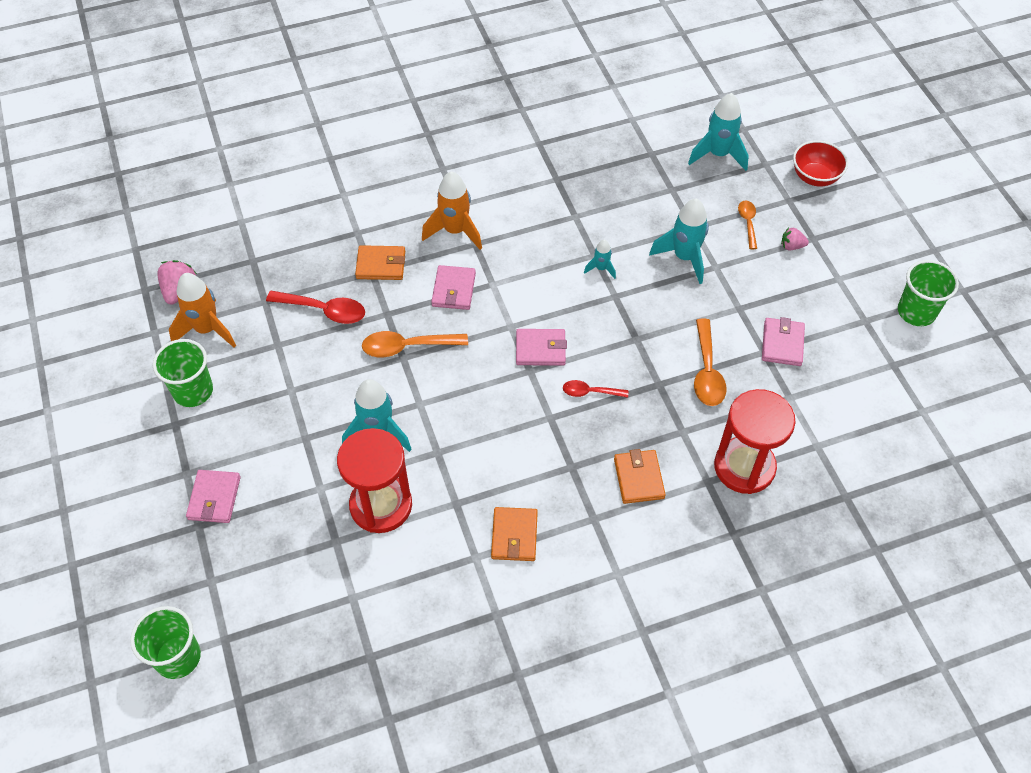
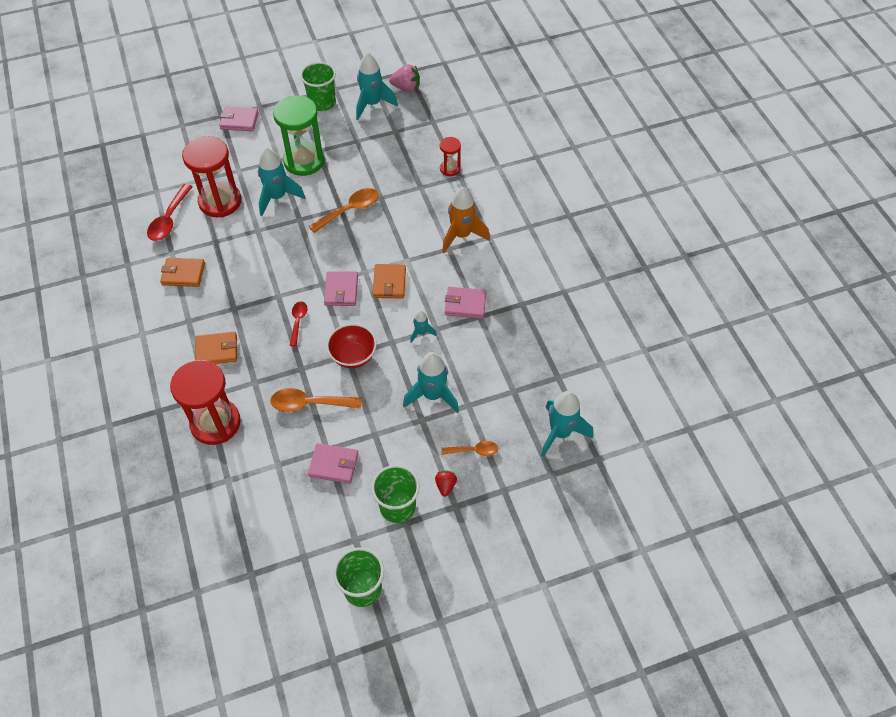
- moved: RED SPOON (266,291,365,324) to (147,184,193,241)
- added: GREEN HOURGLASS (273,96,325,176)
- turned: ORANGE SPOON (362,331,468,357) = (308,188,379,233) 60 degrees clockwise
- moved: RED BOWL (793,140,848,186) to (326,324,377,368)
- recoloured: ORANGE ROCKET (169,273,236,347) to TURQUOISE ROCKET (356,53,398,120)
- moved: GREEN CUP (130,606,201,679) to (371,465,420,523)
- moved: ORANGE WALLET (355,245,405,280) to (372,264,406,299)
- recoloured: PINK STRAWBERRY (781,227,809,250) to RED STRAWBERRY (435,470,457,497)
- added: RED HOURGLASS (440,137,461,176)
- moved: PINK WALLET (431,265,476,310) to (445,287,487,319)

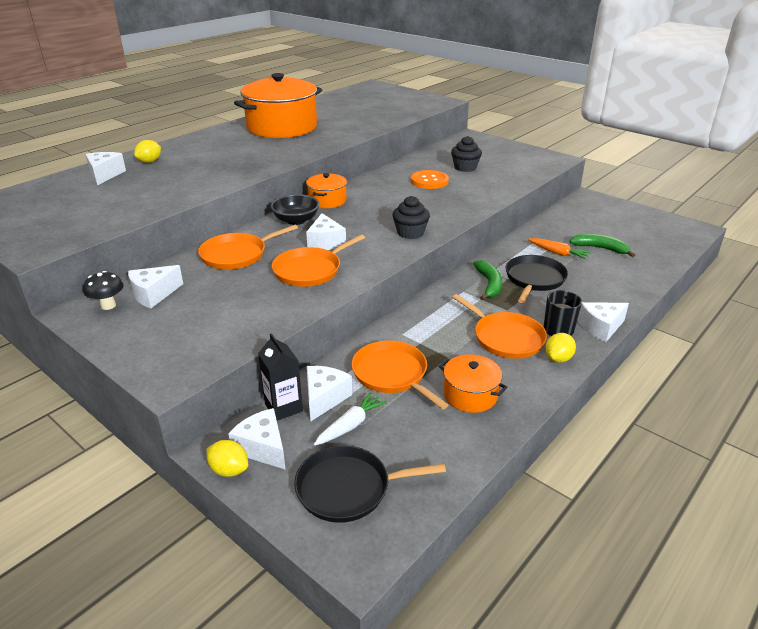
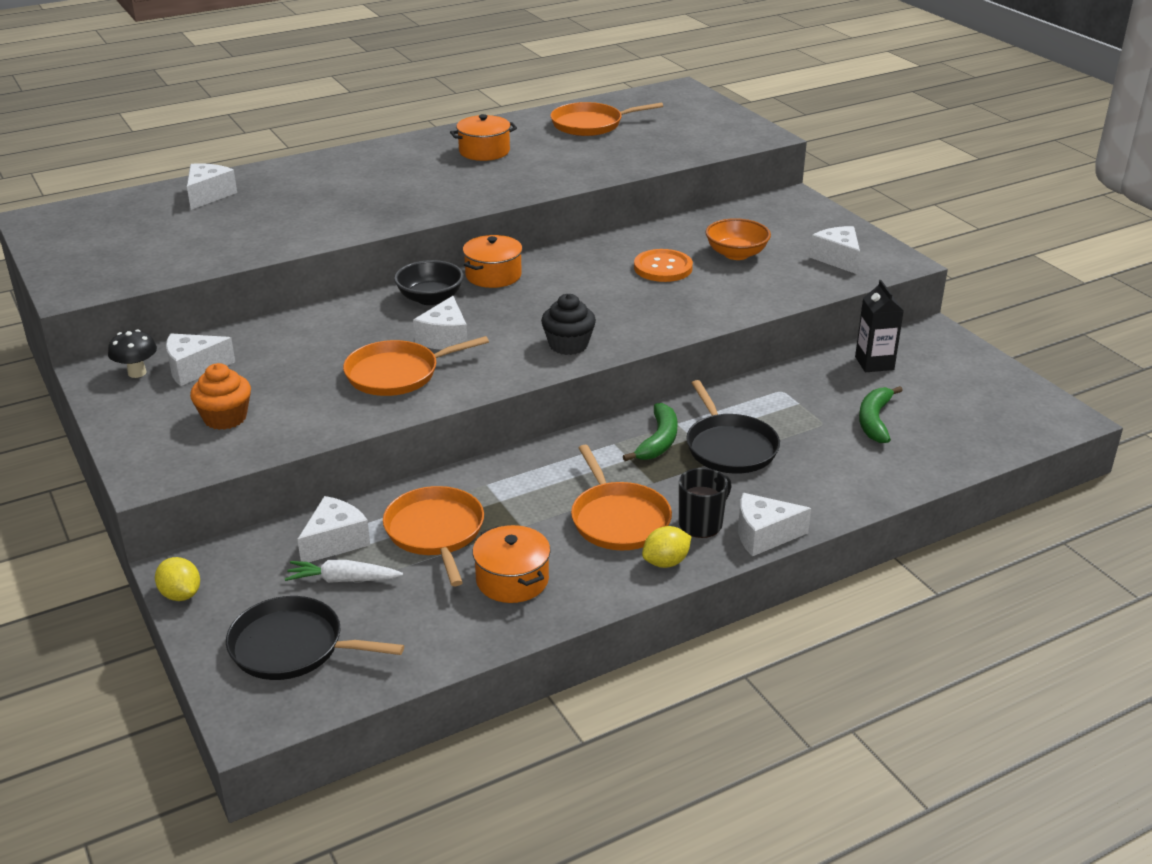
- added: ORANGE CUPCAKE (190,363,251,430)
- turned: WHITE CARROT (314,392,387,446) = (285,560,403,583) 150 degrees counterclockwise
- resized: ORANGE POT (234,73,322,138) = (450,114,517,161) x0.49
- moved: ORANGE PAN (198,224,298,270) to (550,102,663,136)
- turned: BLACK PAN (506,255,568,303) = (686,380,780,474) 120 degrees clockwise
- replaced: BLACK CUPCAKE (451,136,482,172) to ORANGE BOWL (705,218,771,260)
- moved: WHITE CHEESE (228,408,286,470) to (809,226,860,274)
- moved: BLACK CARTON (258,333,303,421) to (855,280,904,372)
- turned: GREEN BANANA (569,234,635,258) = (859,386,903,443) 120 degrees counterclockwise
- removed: YELLOW LEMON (134,140,161,163)
- removed: ORANGE CARROT (528,238,591,260)

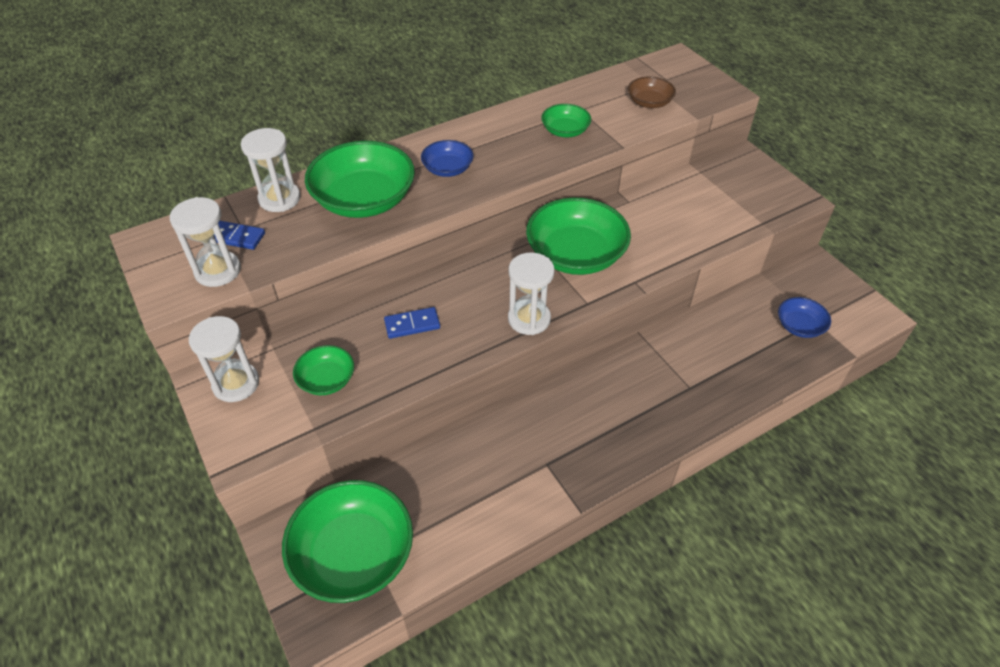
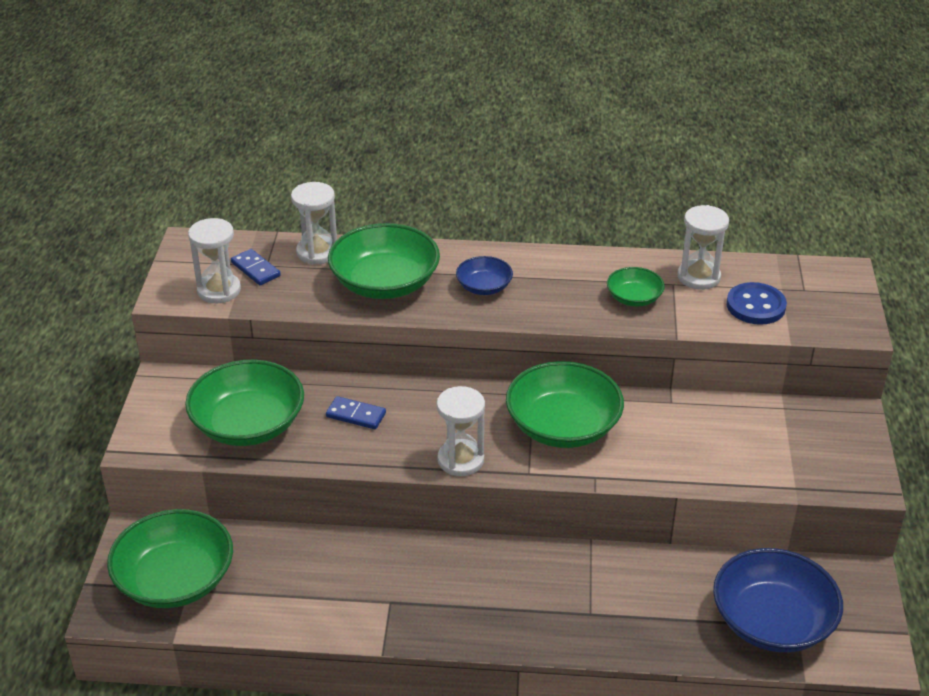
- resized: GREEN BOWL (293,345,354,395) = (185,360,304,446) x1.96
- moved: WHITE HOURGLASS (189,316,259,402) to (677,205,729,290)
- resized: BLUE BOWL (778,297,831,338) = (713,548,843,652) x1.96
- replaced: BROWN BOWL (628,77,676,108) to BLUE BUTTON (726,282,787,325)

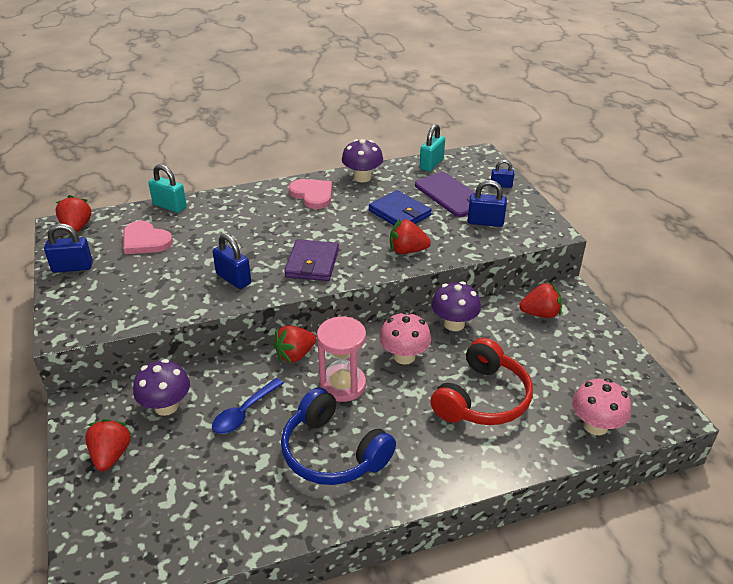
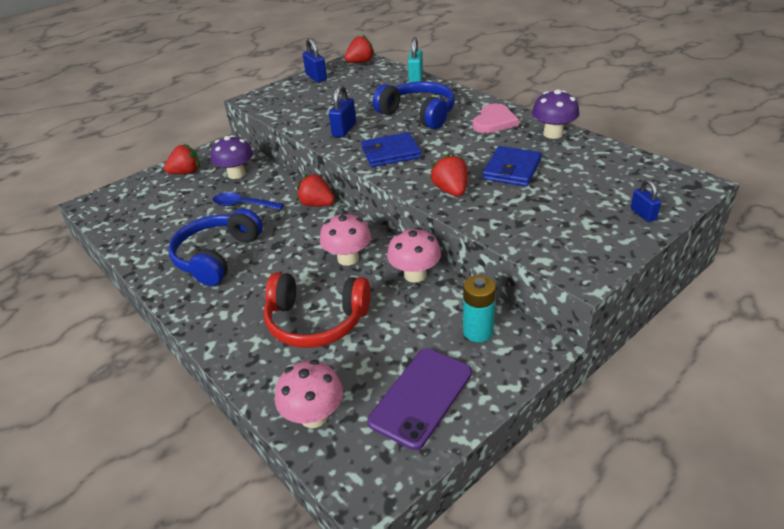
- recoloured: PURPLE WALLET (284,239,339,281) to BLUE WALLET (361,132,421,167)
- moved: PURPLE PHONE (415,172,476,217) to (367,349,472,450)
- added: BLUE HEADPHONES (373,81,455,129)
- recoloured: PURPLE MUSHROOM (432,281,481,331) to PINK MUSHROOM (387,227,441,283)
- replaced: RED STRAWBERRY (519,283,562,318) to TURQUOISE BATTERY (463,275,496,342)
- removed: PINK HEART (123,221,173,254)
- removed: PINK HOURGLASS (317,317,366,402)
- removed: TURQUOISE PADLOCK (420,124,445,172)
- removed: BLUE PADLOCK (468,180,507,227)

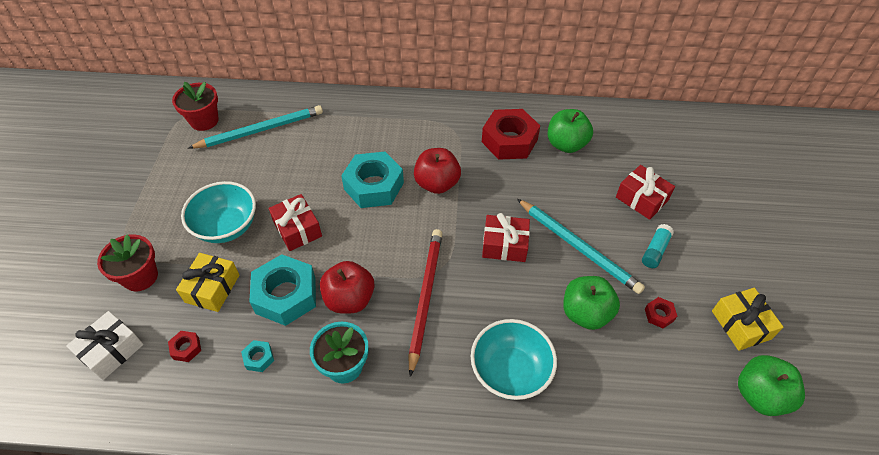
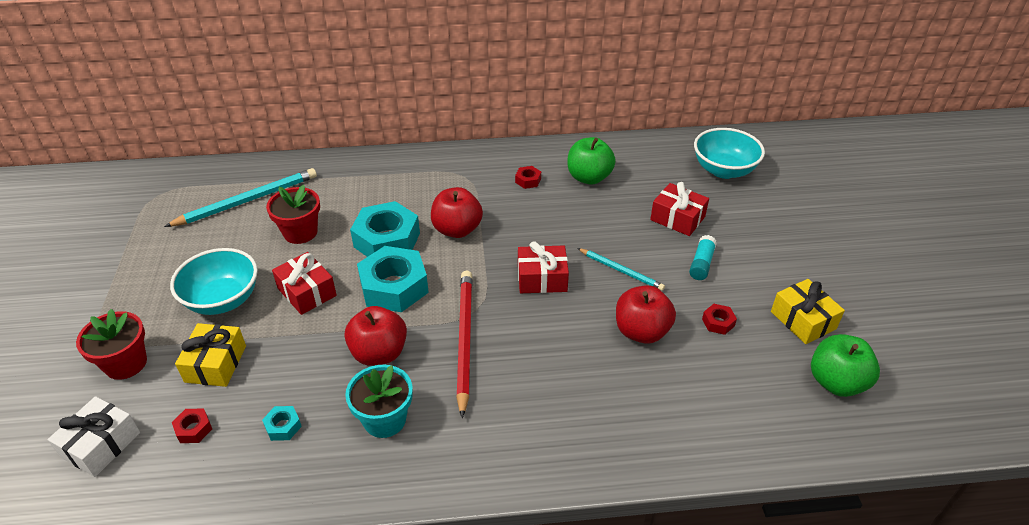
- moved: RED FLOWER POT (172,82,219,131) to (266,185,320,244)
- moved: TURQUOISE NUT (249,254,316,326) to (357,246,429,312)
- resized: RED NUT (482,109,540,160) = (515,166,541,189) x0.43
- resized: TURQUOISE PENCIL (517,199,645,294) = (577,248,665,291) x0.58
- recoloured: GREEN APPLE (563,276,620,330) to RED APPLE (616,285,676,344)
- moved: TURQUOISE BOWL (471,319,557,400) to (694,128,765,179)

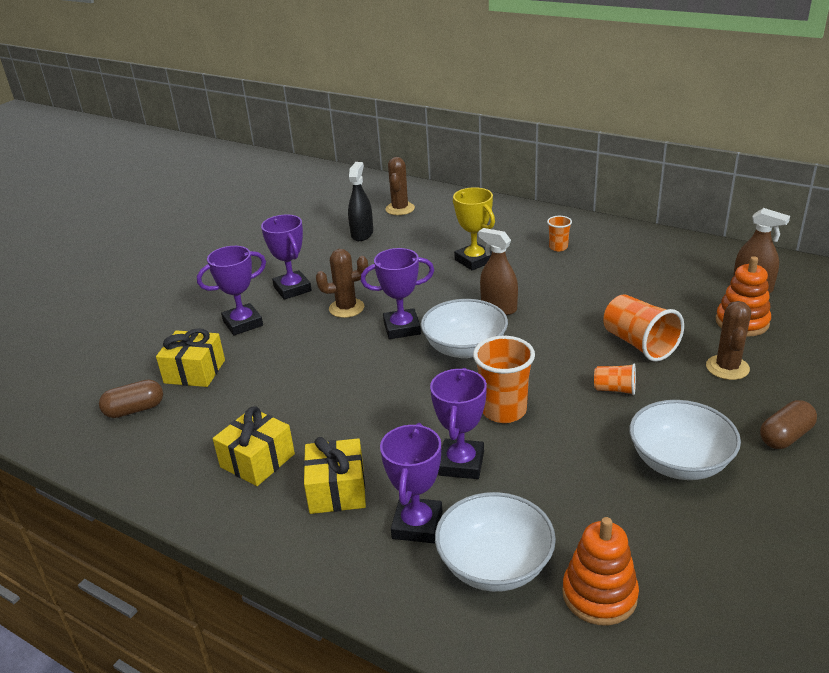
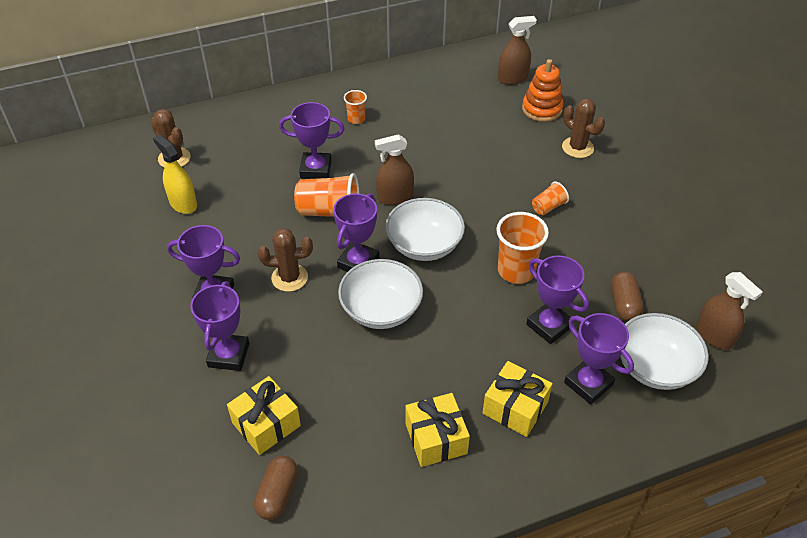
- recoloured: BLACK SPRAY BOTTLE (348,162,373,241) to YELLOW SPRAY BOTTLE (153,135,197,214)
- turned: BROWN CACTUS (316,249,368,318) = (258,228,313,292) 60 degrees clockwise
- recoloured: YELLOW TROPHY (453,187,495,271) to PURPLE TROPHY (279,102,345,179)
- moved: ORANGE CUP (603,294,684,362) to (294,173,359,217)
- moved: WHITE BOWL (630,400,741,480) to (338,259,423,329)
- moved: BROWN CAPSULE (760,400,817,449) to (611,272,643,321)
- replaced: ORANGE STACKING TOY (562,517,639,625) to BROWN SPRAY BOTTLE (696,272,763,350)

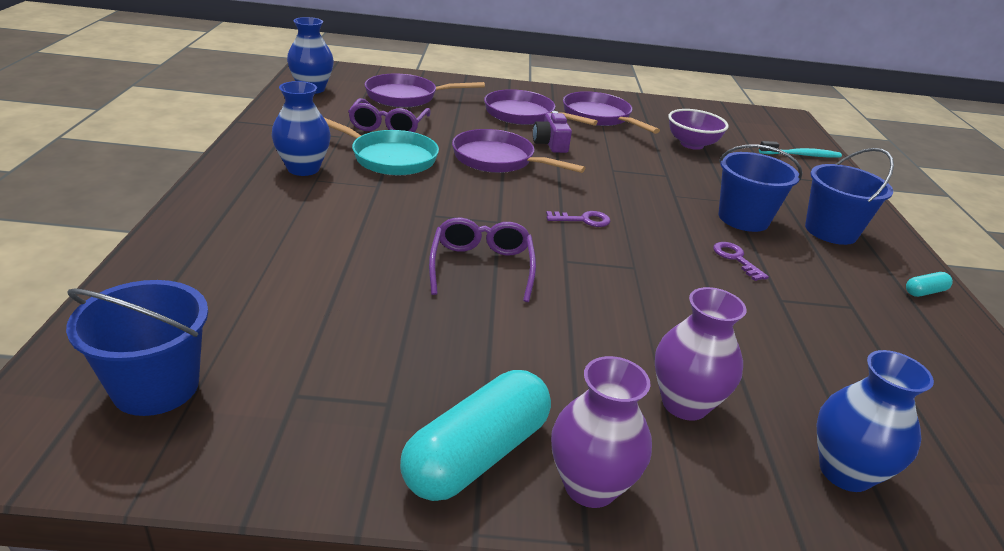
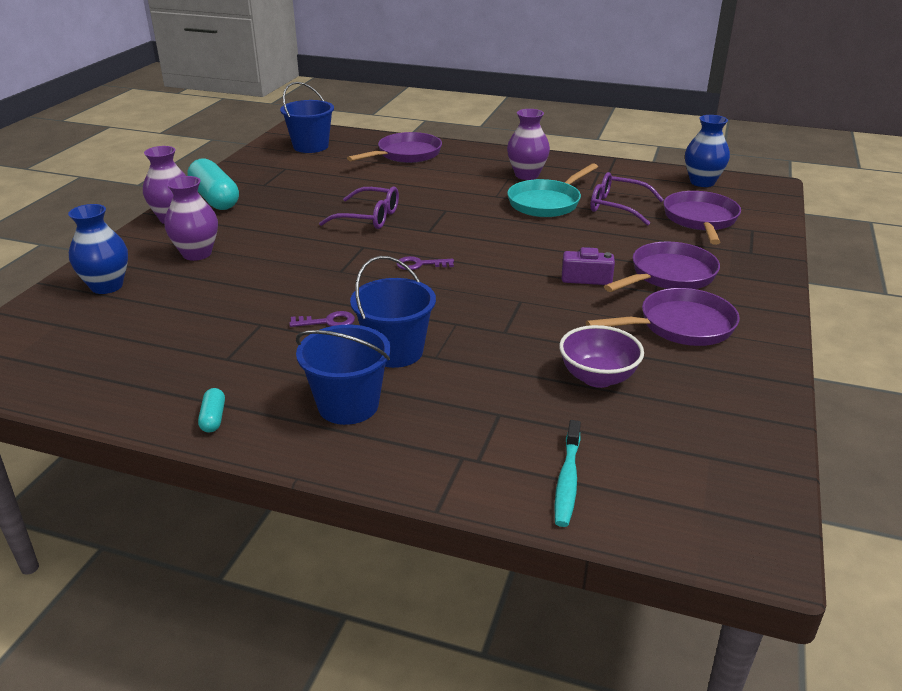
- moved: PURPLE PAN (452,129,585,173) to (347,132,442,163)
- turned: PURPLE KEY (546,211,611,227) = (396,256,454,270) 75 degrees clockwise
- recoloured: BLUE VASE (272,81,331,176) to PURPLE VASE (507,109,550,180)

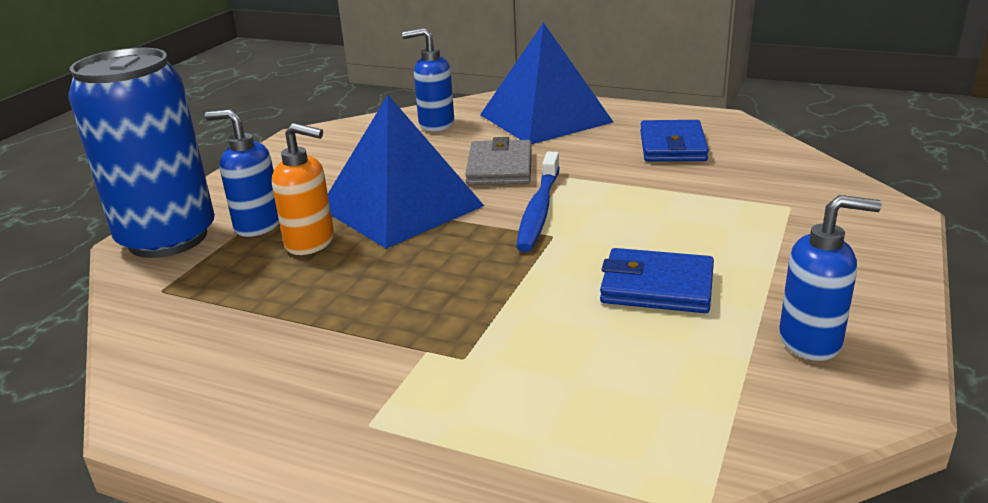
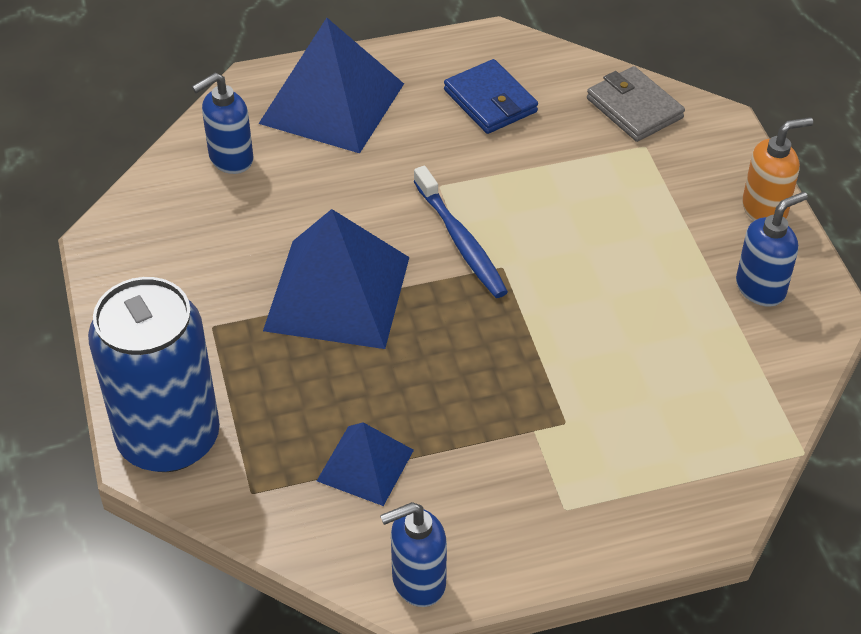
- added: BLUE PYRAMID (317,423,414,506)
- moved: BLUE SOAP DISPENSER (205,109,280,237) to (380,502,447,607)
- moved: GREY WALLET (465,137,532,185) to (587,66,685,142)
- moved: ORANGE SOAP DISPENSER (272,123,334,255) to (742,117,813,221)
- removed: BLUE WALLET (600,248,714,313)

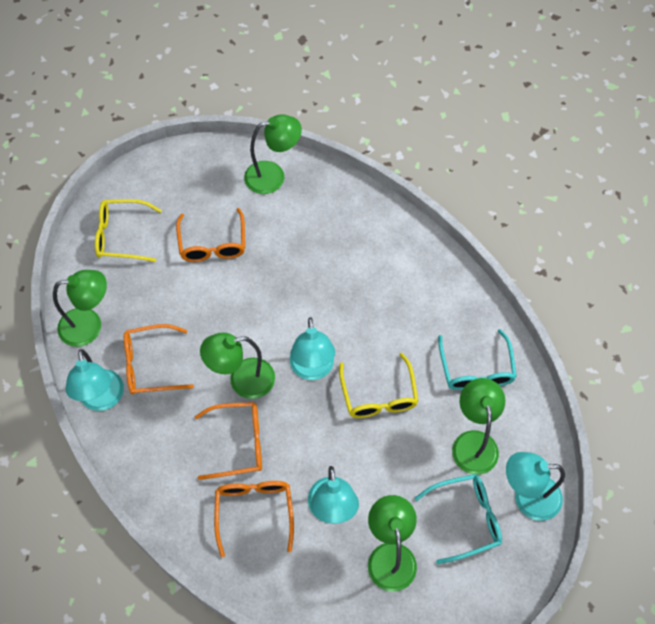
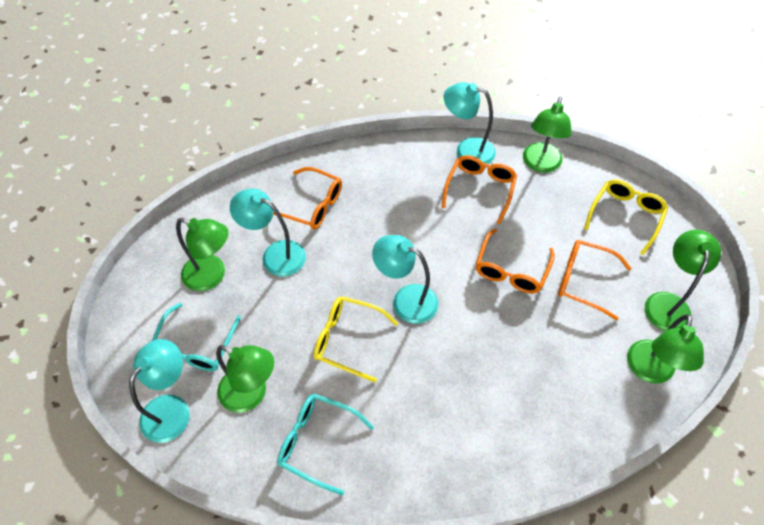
- moved: ORANGE GLASSES (195,402,262,480) to (475,229,555,294)
- moved: GREEN LAMP (200,333,275,399) to (645,230,721,331)

